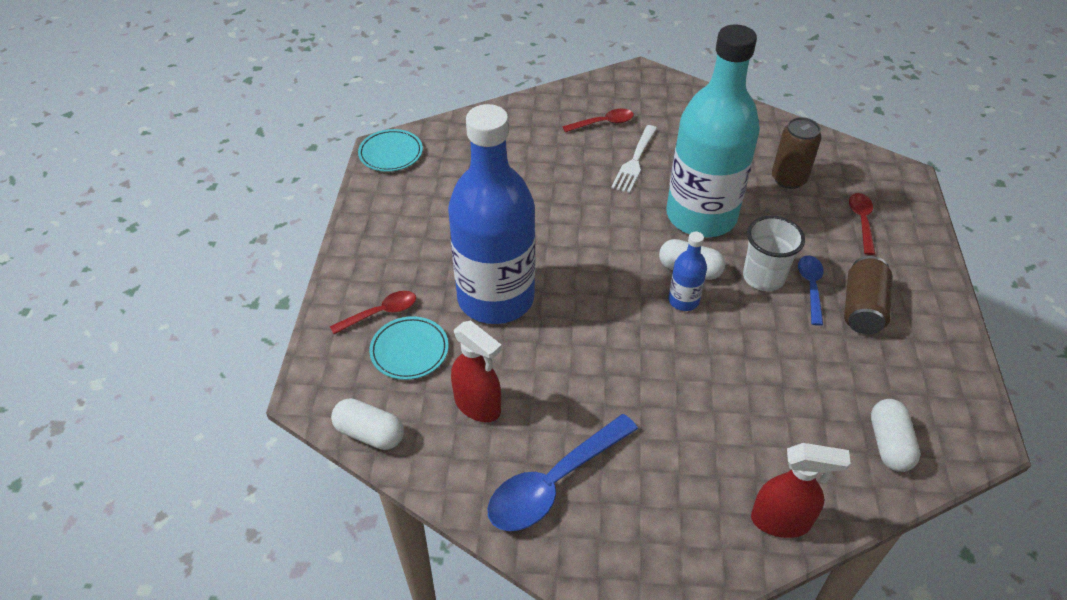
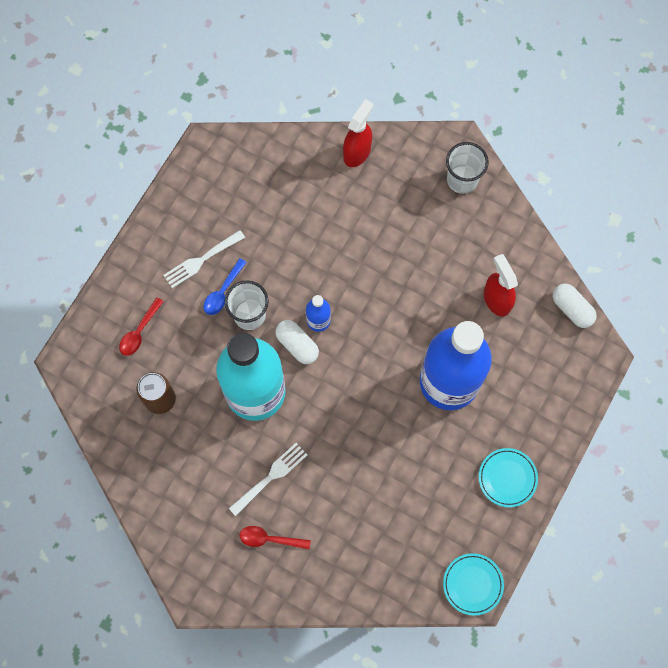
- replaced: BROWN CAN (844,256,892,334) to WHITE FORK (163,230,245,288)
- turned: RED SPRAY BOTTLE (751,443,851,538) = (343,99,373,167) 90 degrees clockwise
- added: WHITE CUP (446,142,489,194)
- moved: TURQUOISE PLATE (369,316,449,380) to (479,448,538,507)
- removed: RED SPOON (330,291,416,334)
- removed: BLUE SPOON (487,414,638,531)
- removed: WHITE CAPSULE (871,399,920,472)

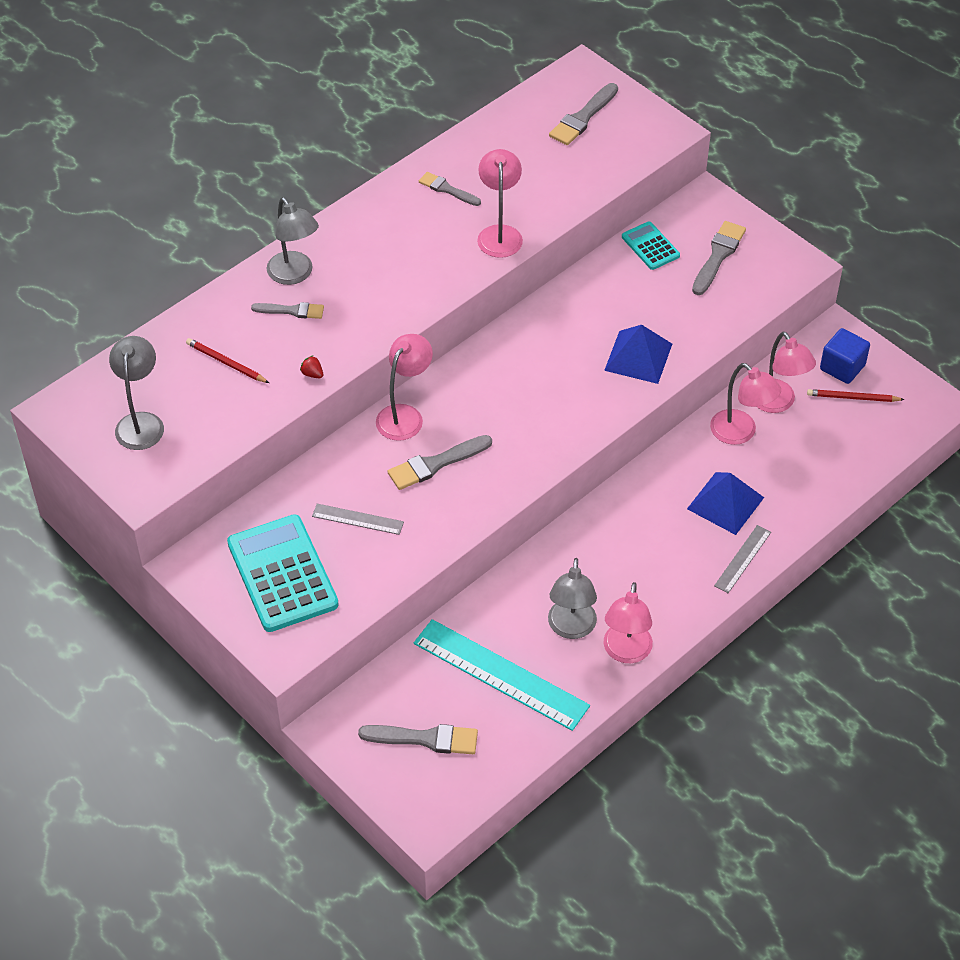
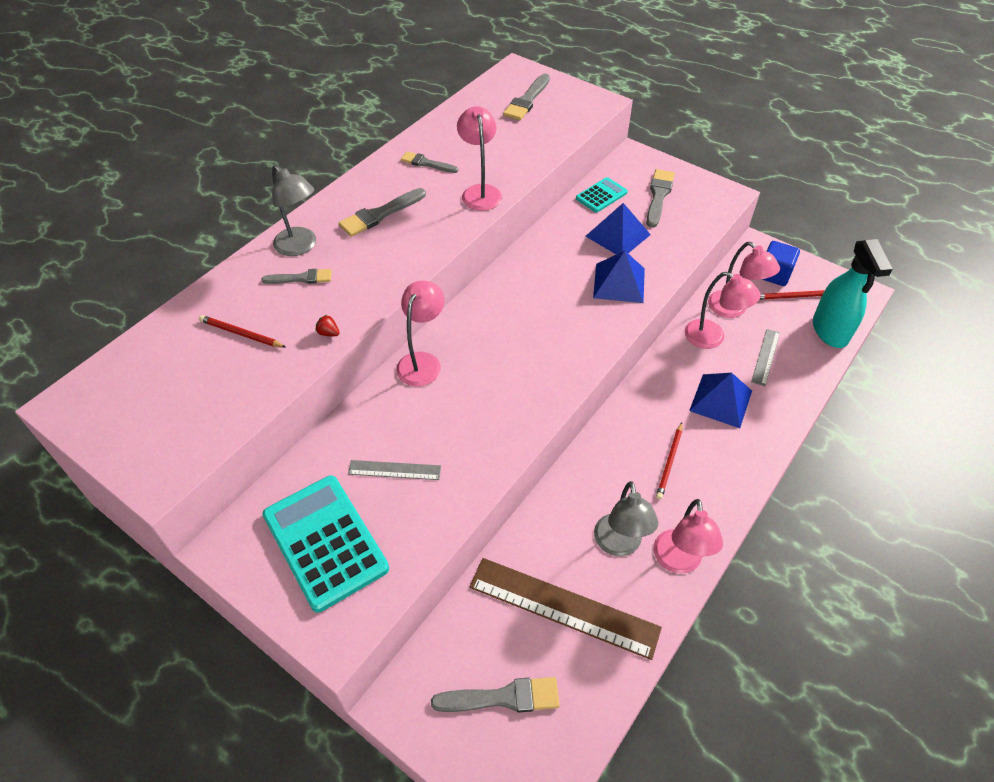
- moved: GREY BRUSH (388,435,492,490) to (339,188,426,237)
- recoloured: TURQUOISE RULER (414,619,590,731) to BROWN RULER (469,558,662,660)
- turned: TURQUOISE CALCULATOR (622,221,680,270) = (576,177,628,213) 90 degrees clockwise
- added: BLUE PYRAMID (586,203,651,254)
- added: RED PENCIL (656,423,682,499)
- moved: GREY RULER (714,525,771,593) to (751,329,780,386)
- added: TURQUOISE SPRAY BOTTLE (813,239,893,348)
- removed: GREY LAMP (109,336,164,450)

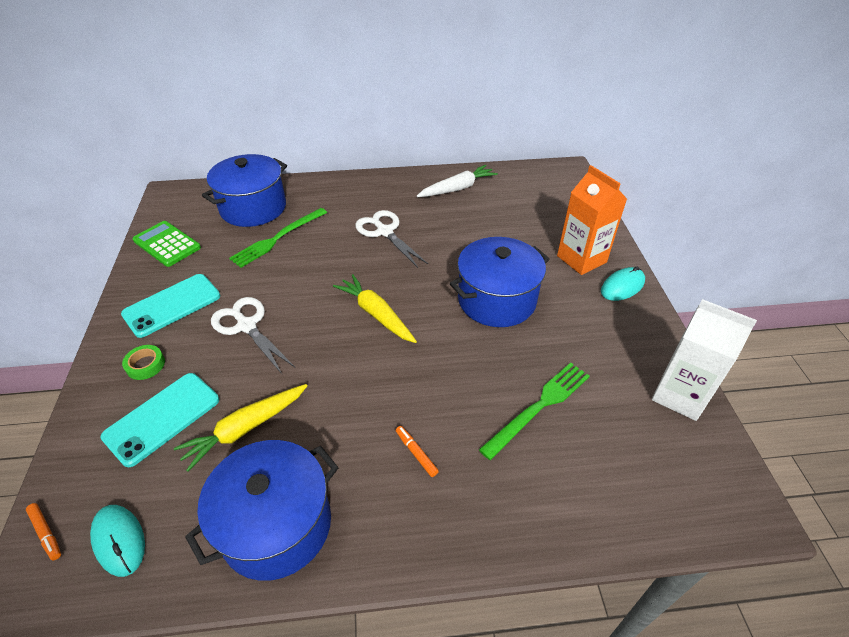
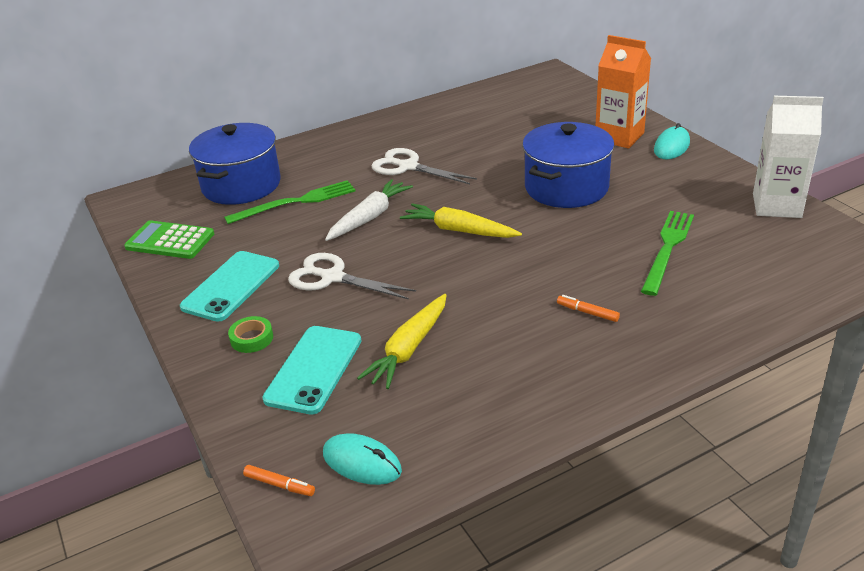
- turned: GREEN FORK (229,208,327,268) = (224,180,356,224) 135 degrees counterclockwise
- moved: WHITE CARROT (417,165,498,197) to (325,179,413,241)
- removed: BLUE POT (185,440,339,581)

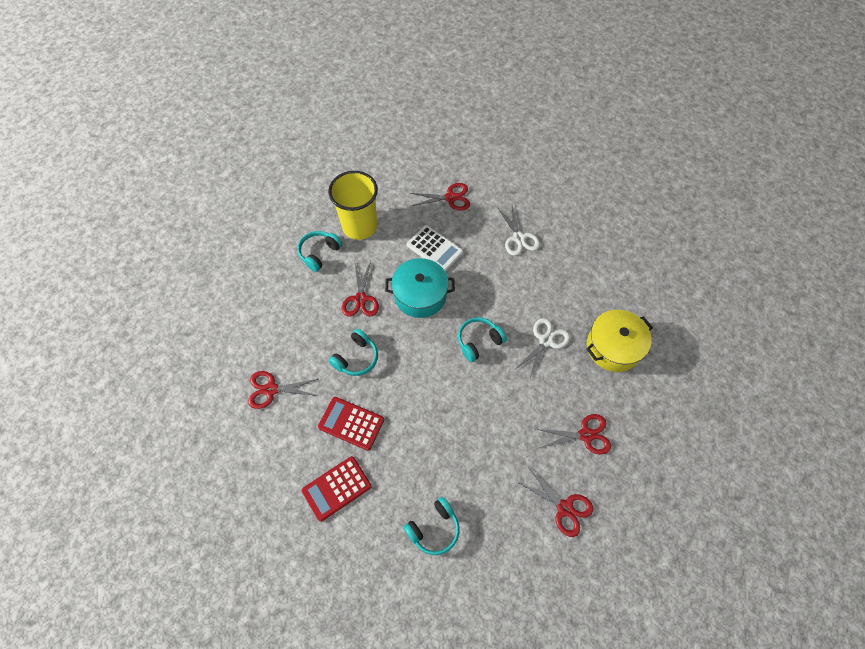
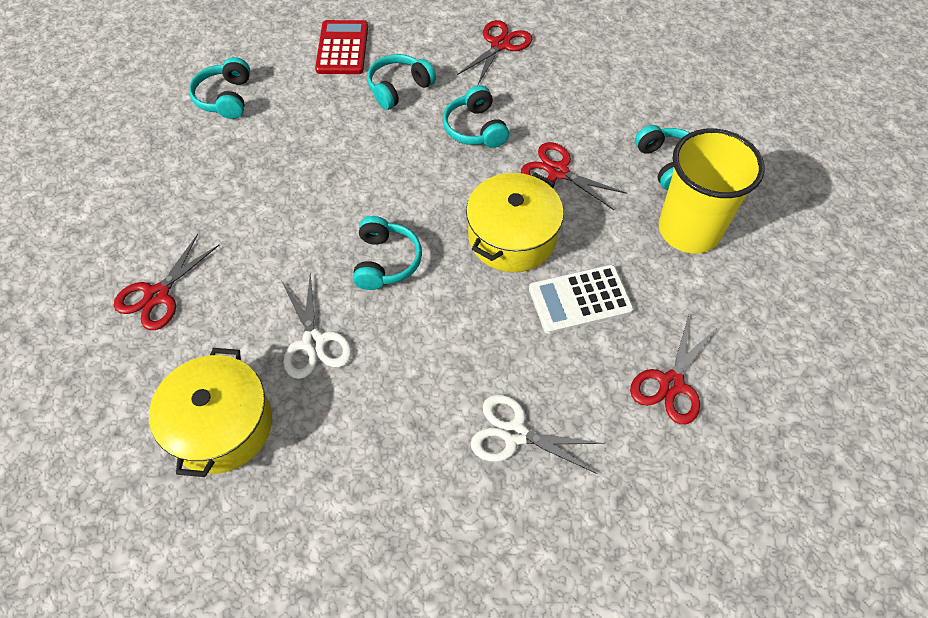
- replaced: RED CALCULATOR (318,397,384,451) to TURQUOISE HEADPHONES (367,54,436,110)
- recoloured: TURQUOISE POT (385,258,455,318) to YELLOW POT (466,173,564,272)
- removed: RED SCISSORS (517,468,593,537)

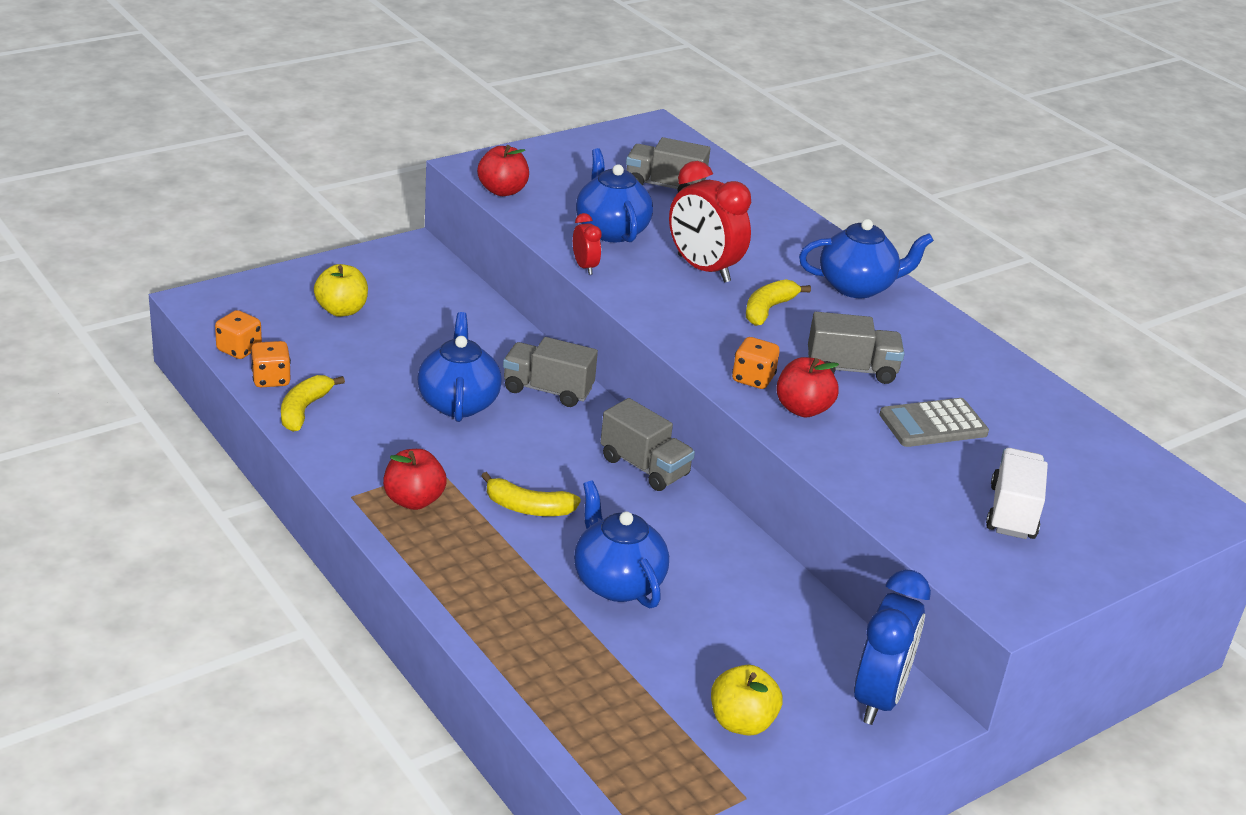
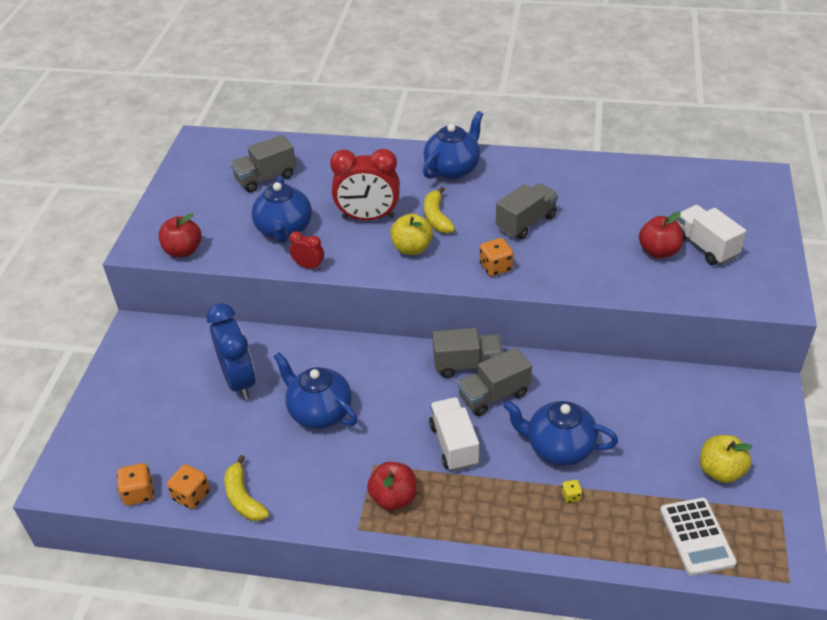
- moved: BLUE CLOCK (854,569,931,725) to (206,303,256,400)
- turned: BLUE TEAPOT (576,148,653,242) = (251,176,312,243) 120 degrees counterclockwise
- moved: YELLOW APPLE (314,264,368,317) to (390,213,433,255)
- replaced: YELLOW BANANA (481,472,581,516) to WHITE TRUCK (429,397,480,471)
- moved: GREY TRUCK (503,337,598,407) to (457,348,532,416)
- added: YELLOW DICE (562,480,582,503)
- moved: RED APPLE (776,357,839,417) to (639,212,683,258)
- added: WHITE CALCULATOR (660,498,737,576)
- removed: GREY CALCULATOR (879,398,989,447)

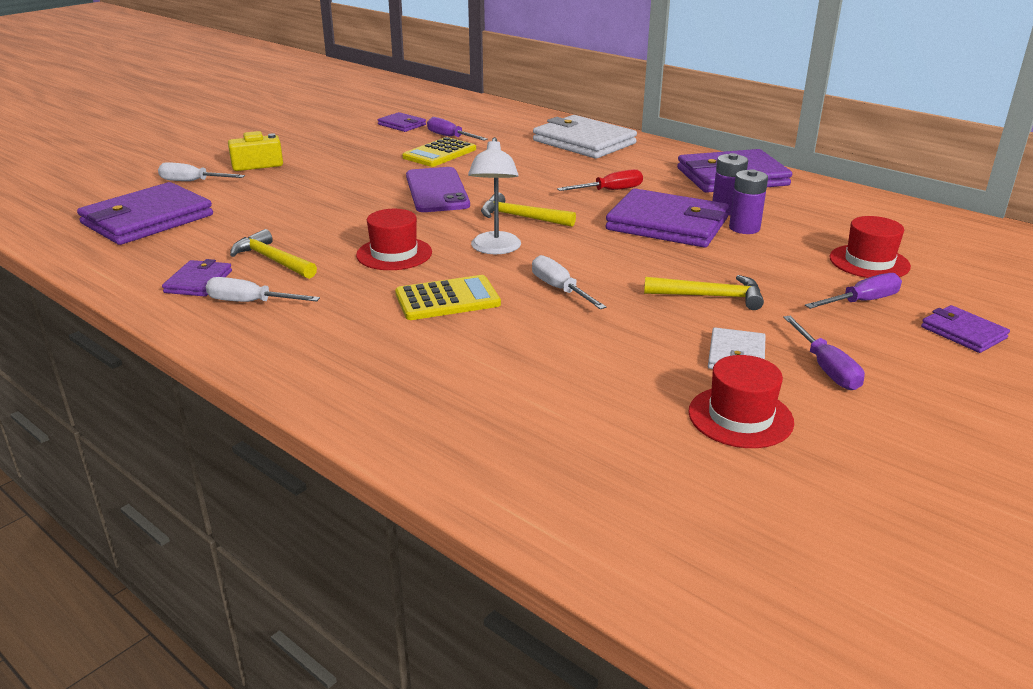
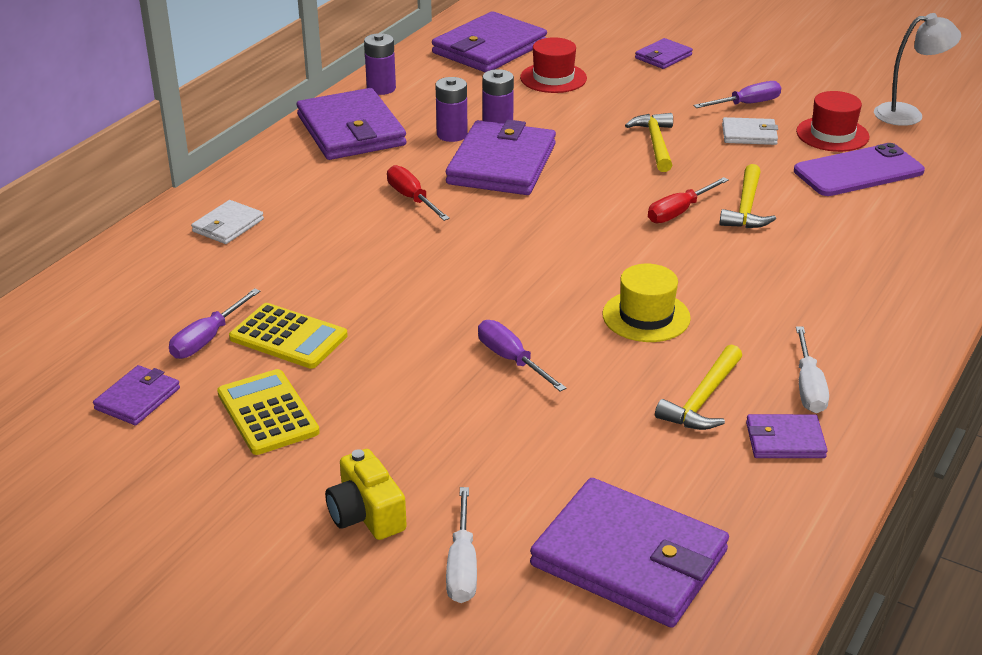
- resized: WHITE WALLET (533,115,637,159) = (191,200,264,244) x0.49
- moved: YELLOW CALCULATOR (395,275,501,320) to (217,369,320,455)
- added: PURPLE BATTERY (364,33,396,95)
- added: PURPLE WALLET (432,11,547,72)
- moved: PURPLE SCREWDRIVER (805,273,902,309) to (478,320,566,391)
- recoloured: RED HAT (356,209,432,270) to YELLOW HAT (602,264,691,342)
- recoloured: WHITE SCREWDRIVER (532,255,606,309) to RED SCREWDRIVER (648,177,729,223)
- moved: YELLOW HAMMER (481,193,576,227) to (719,164,776,228)
- moved: PURPLE PHONE (406,167,470,212) to (794,143,925,196)
- moved: WHITE LAMP (468,137,521,254) to (874,13,961,126)

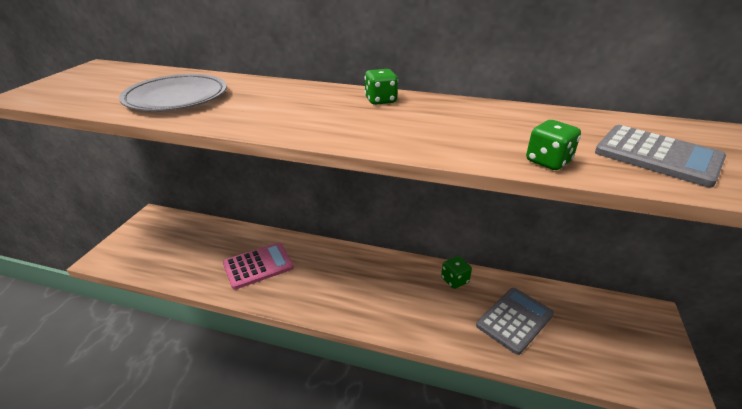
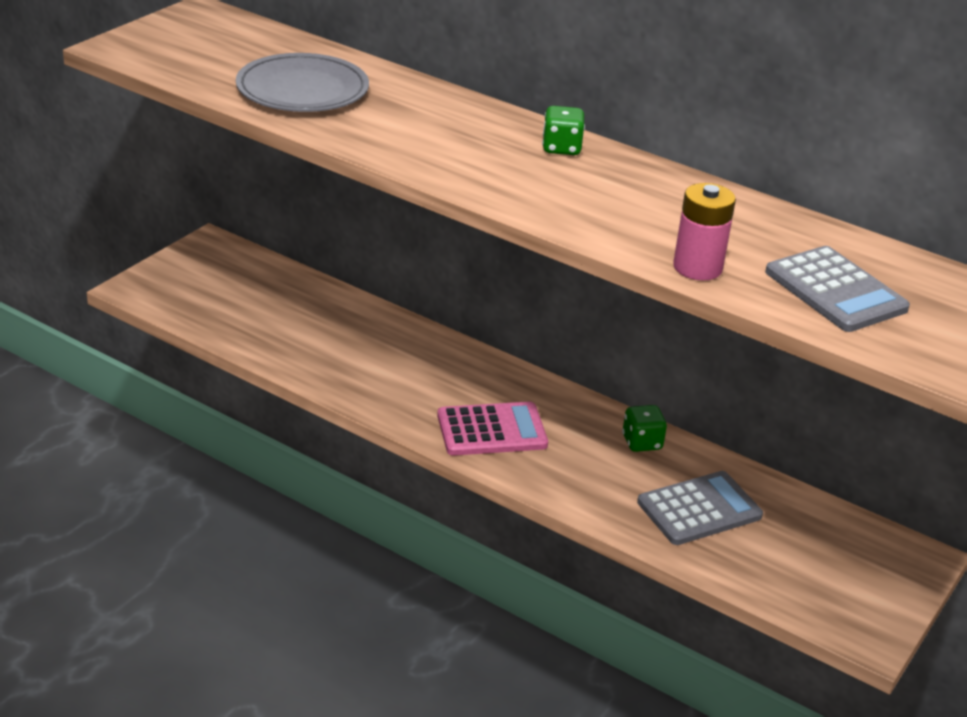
- moved: PINK CALCULATOR (223,242,294,289) to (437,402,548,456)
- replaced: GREEN DICE (526,120,581,170) to PINK BATTERY (673,183,736,280)

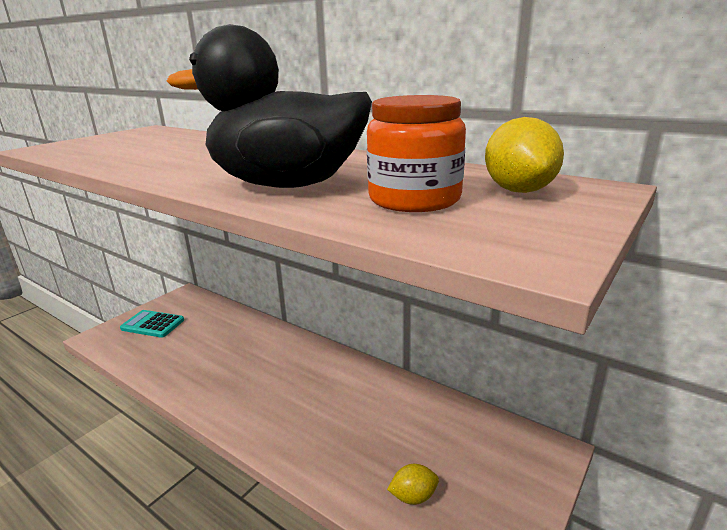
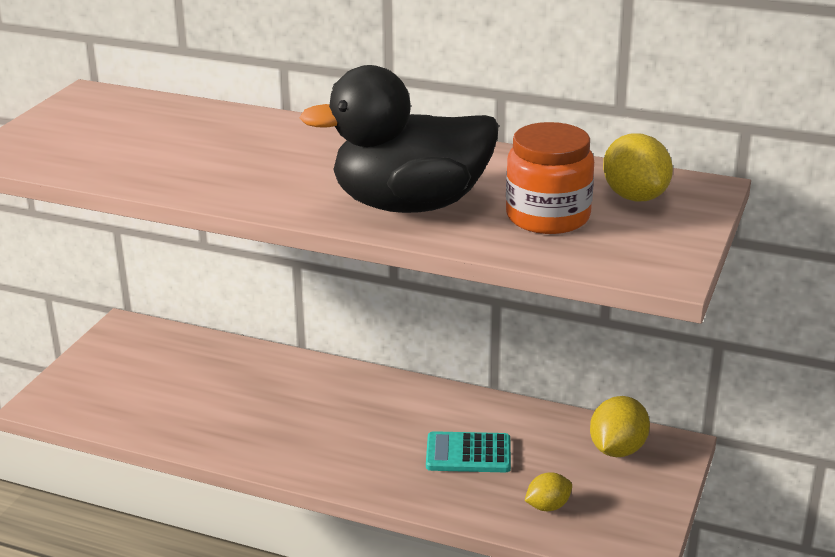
- moved: TURQUOISE CALCULATOR (120,310,184,338) to (426,431,511,472)
- added: YELLOW LEMON (590,396,650,457)

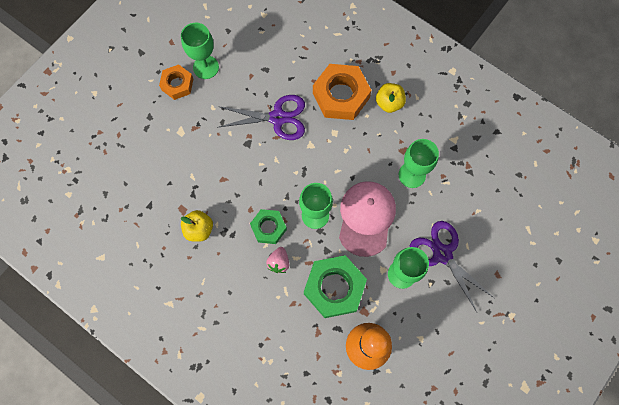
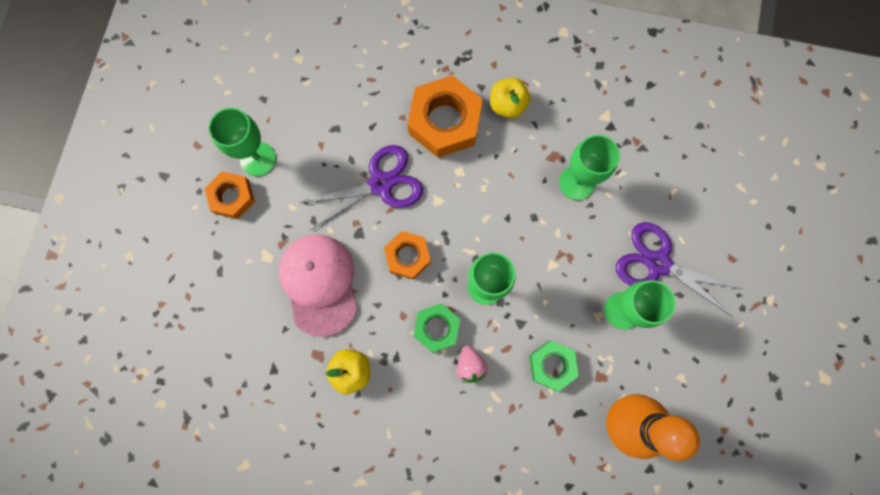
- moved: PINK CAP (339,181,396,257) to (279,234,358,337)
- added: ORANGE NUT (384,231,431,280)
- resized: GREEN NUT (304,255,367,318) = (529,340,579,392) x0.59

